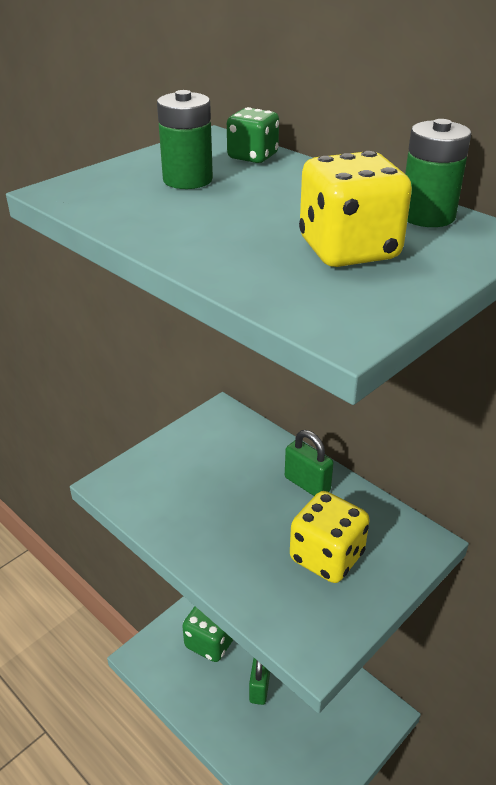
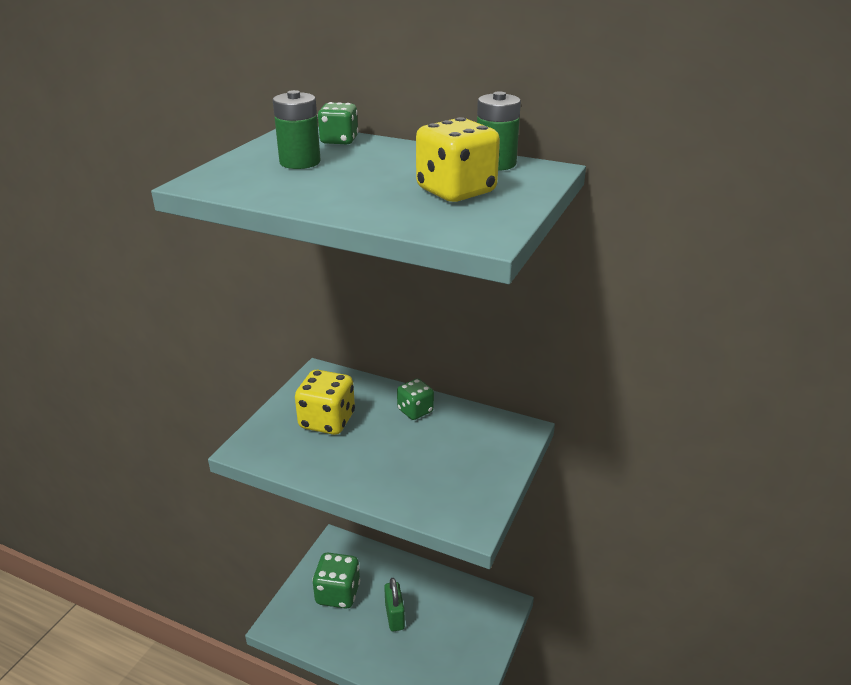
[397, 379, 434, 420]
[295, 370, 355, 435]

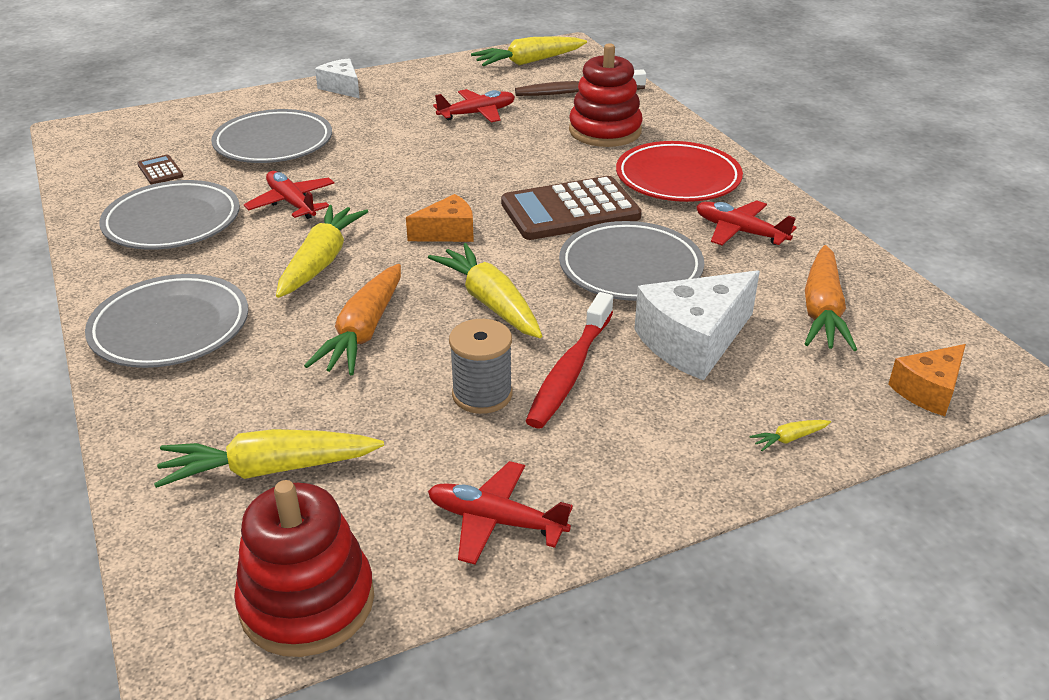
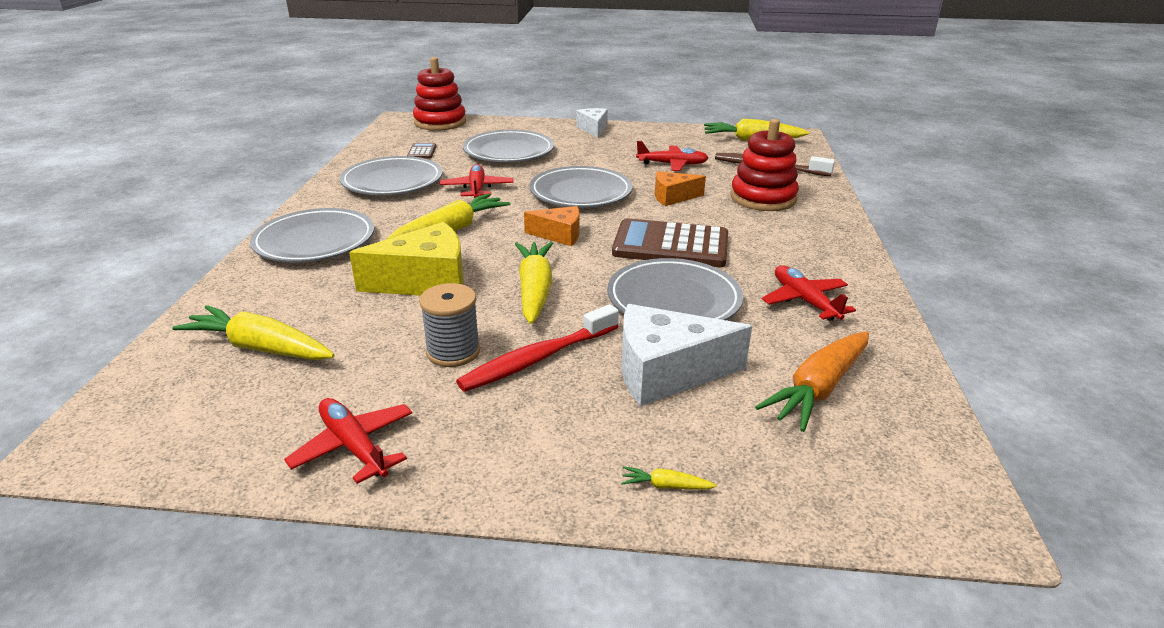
[413, 57, 466, 131]
[349, 222, 464, 296]
[616, 141, 743, 202] (first image)
[655, 171, 706, 206]
[529, 166, 632, 208]

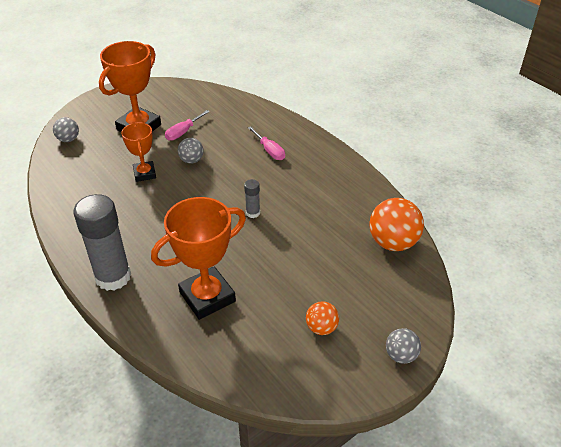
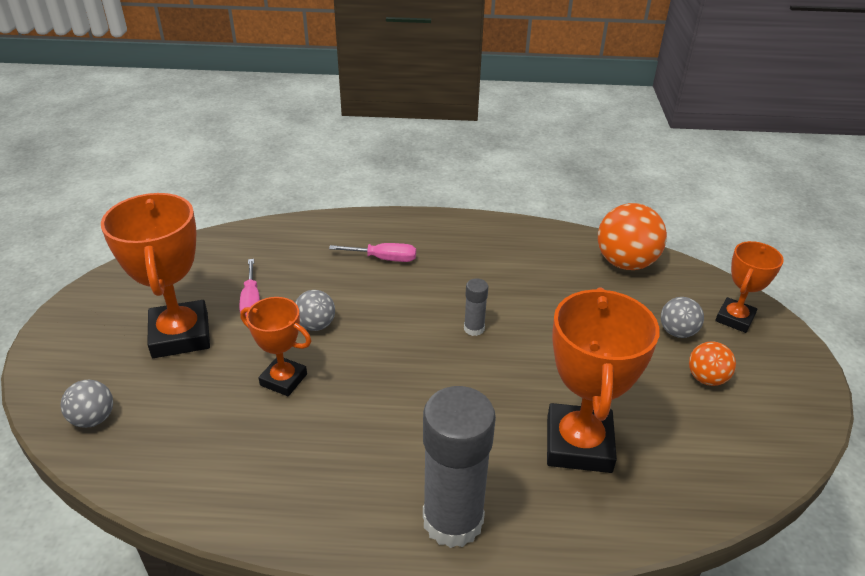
[661, 297, 704, 338]
[715, 241, 784, 333]

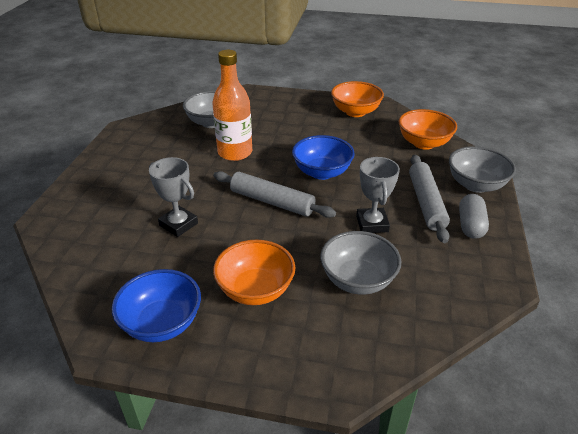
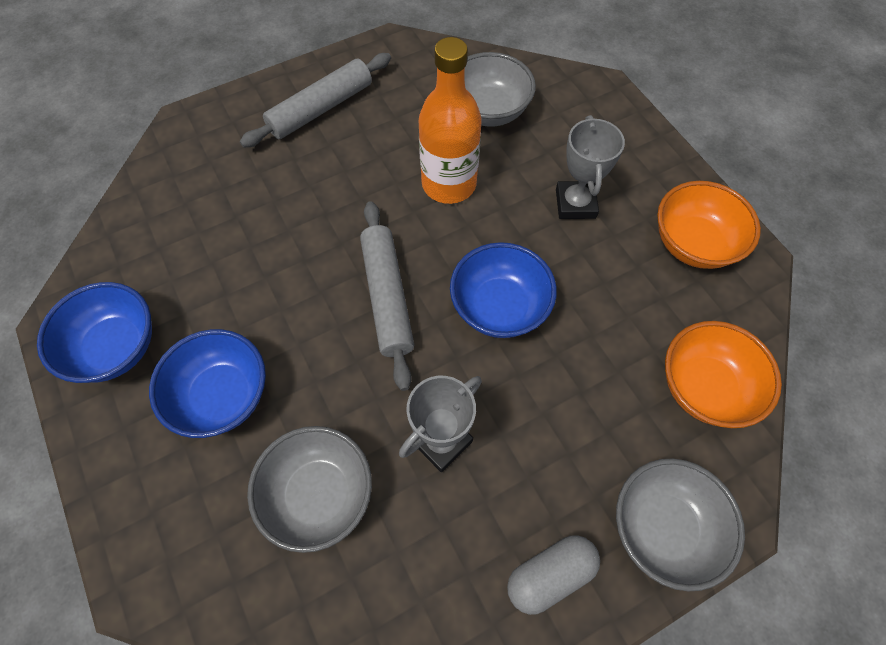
[556, 115, 625, 219]
[149, 329, 266, 438]
[240, 53, 391, 148]

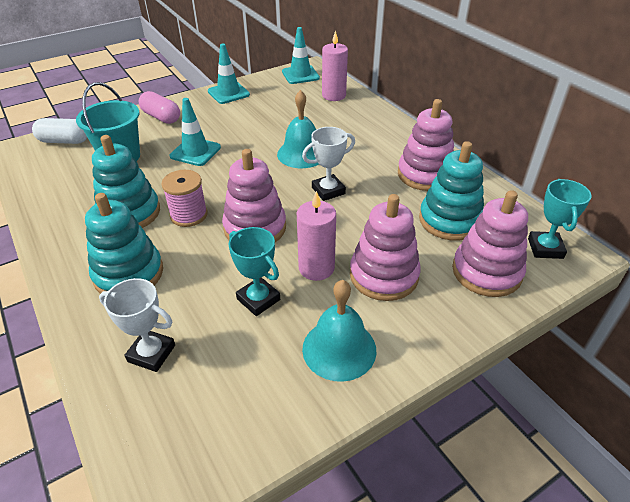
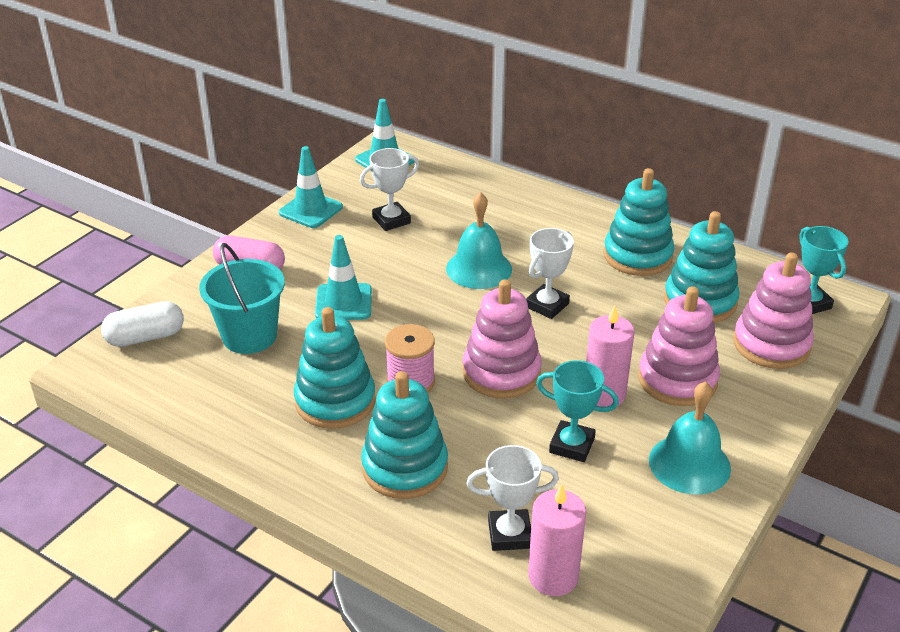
[528, 484, 586, 596]
[604, 168, 675, 276]
[360, 148, 419, 231]

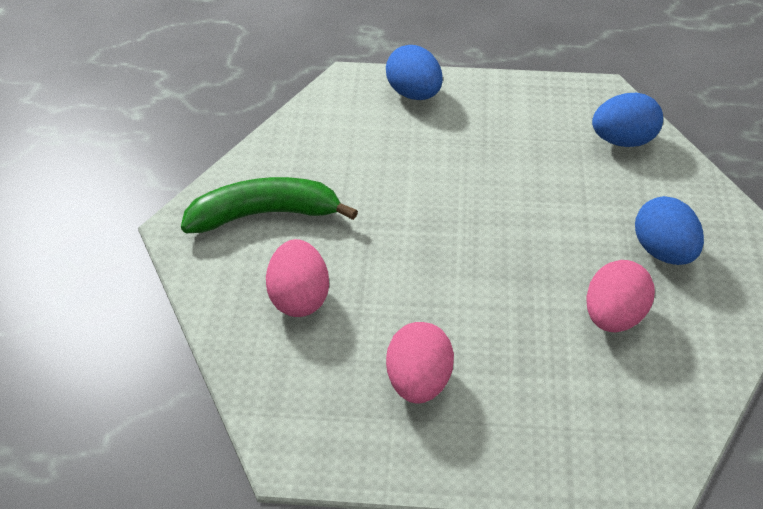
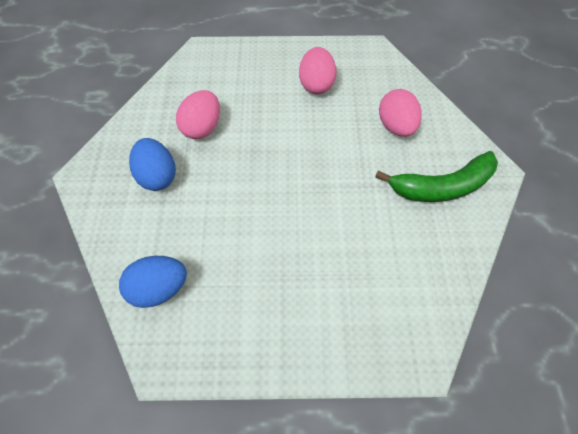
[386, 45, 443, 100] (first image)

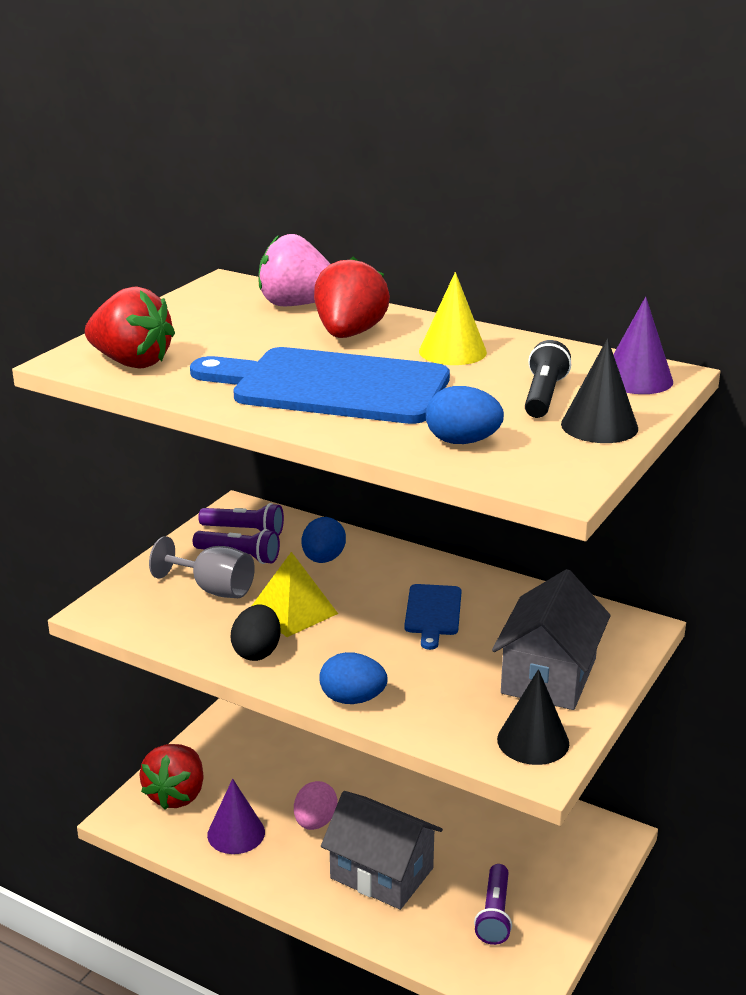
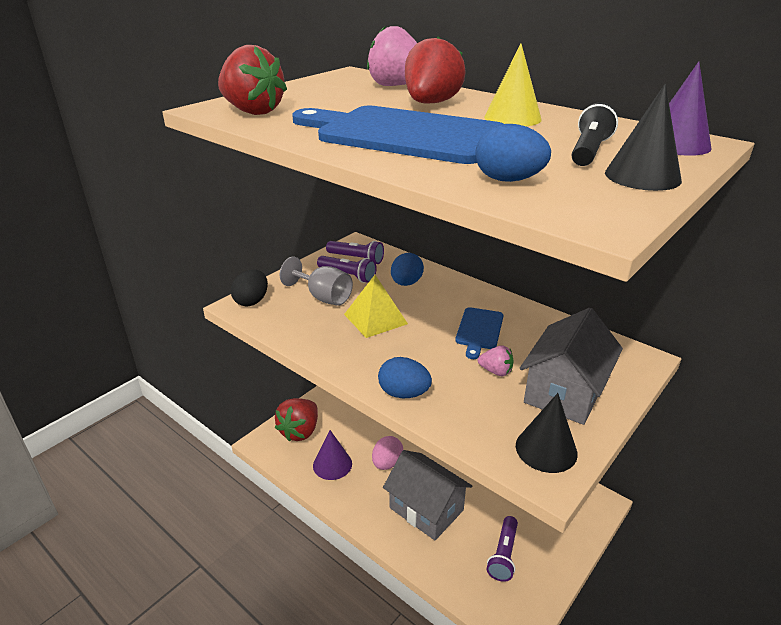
[231, 269, 268, 307]
[478, 345, 514, 376]

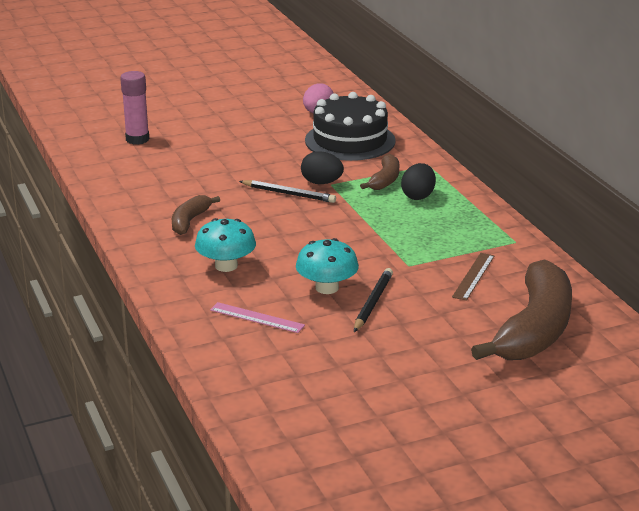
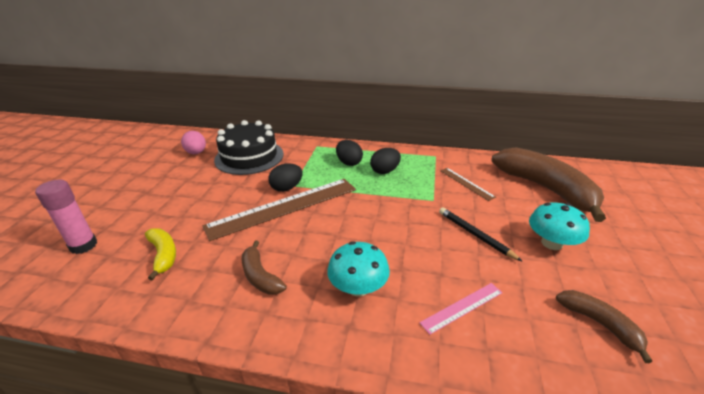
[203, 179, 356, 241]
[529, 202, 590, 250]
[556, 290, 652, 363]
[145, 228, 176, 281]
[370, 148, 401, 174]

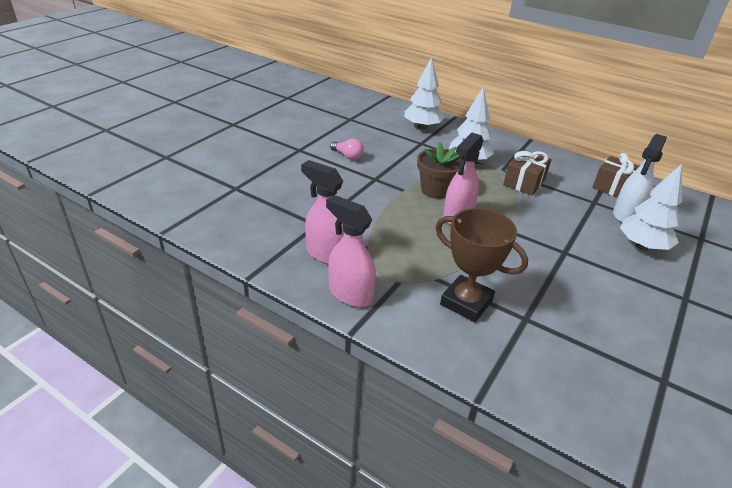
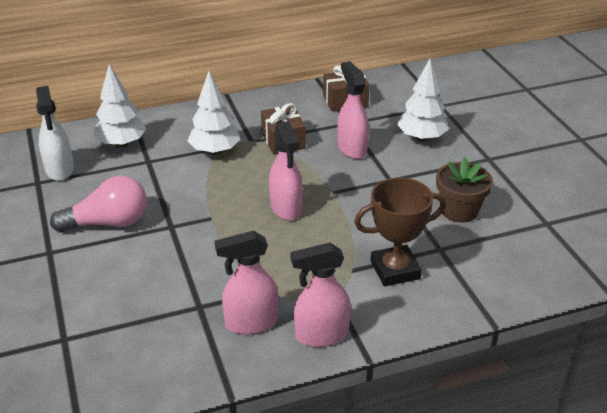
[50, 176, 147, 233]
[436, 157, 493, 223]
[36, 86, 74, 181]
[337, 61, 369, 159]

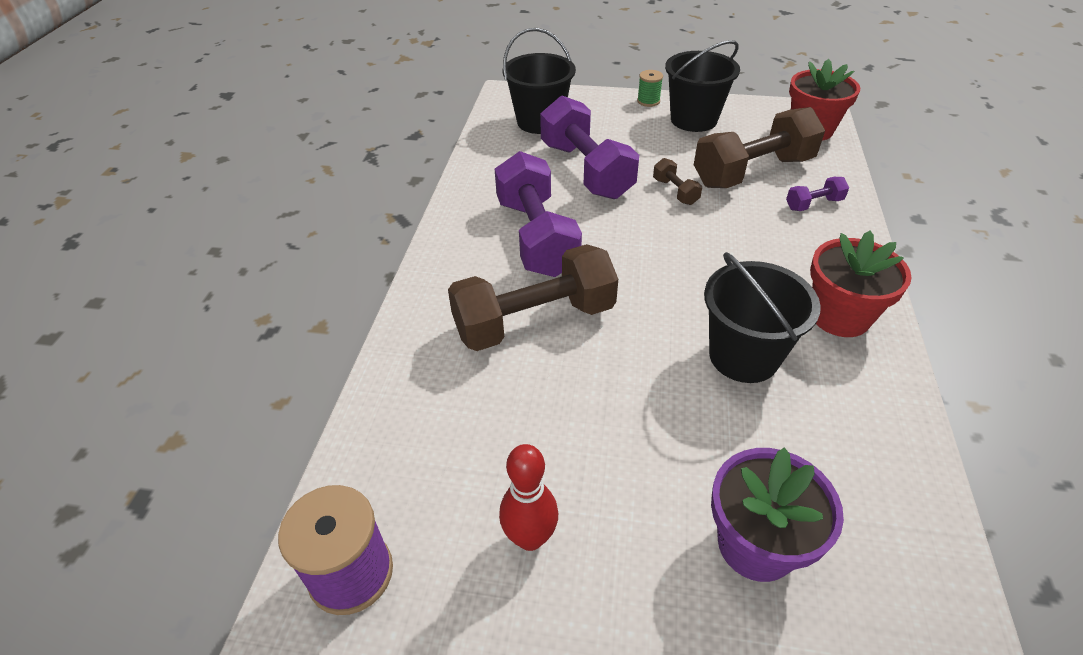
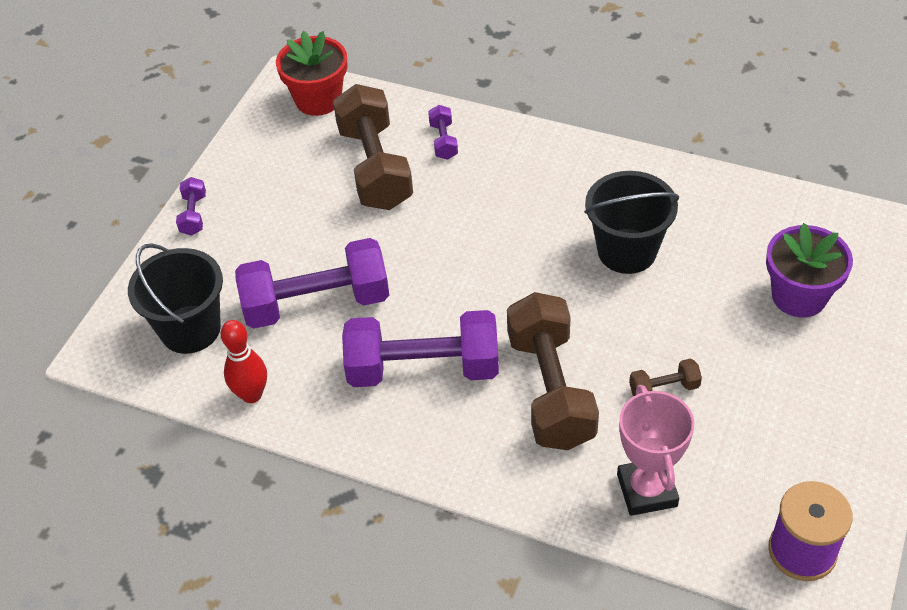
[220, 320, 267, 403]
[176, 177, 206, 236]
[629, 358, 702, 396]
[665, 40, 740, 132] (first image)
[810, 231, 912, 337] (first image)
[617, 385, 694, 516]

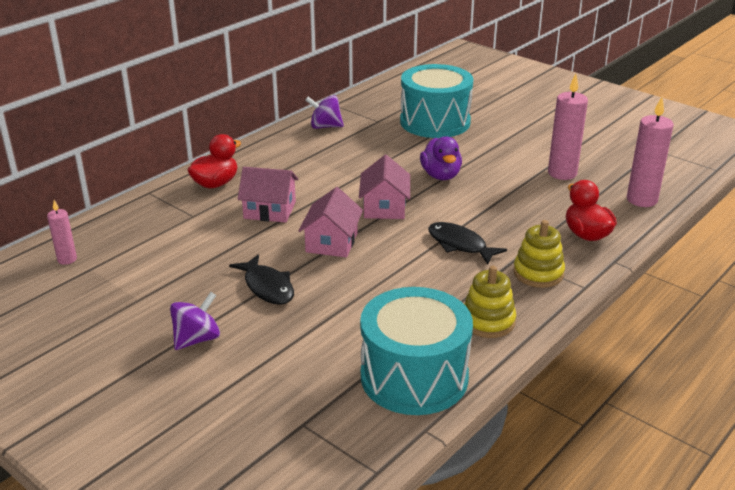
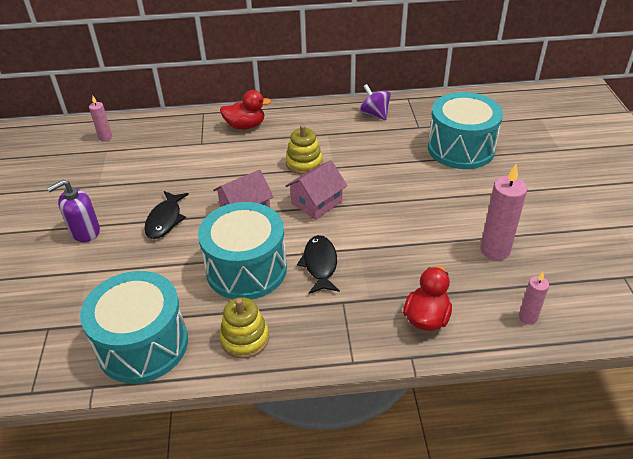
[47, 180, 100, 242]
[238, 167, 298, 223] (first image)
[420, 136, 462, 180] (first image)
[286, 125, 323, 174]
[519, 272, 549, 325]
[198, 202, 287, 300]

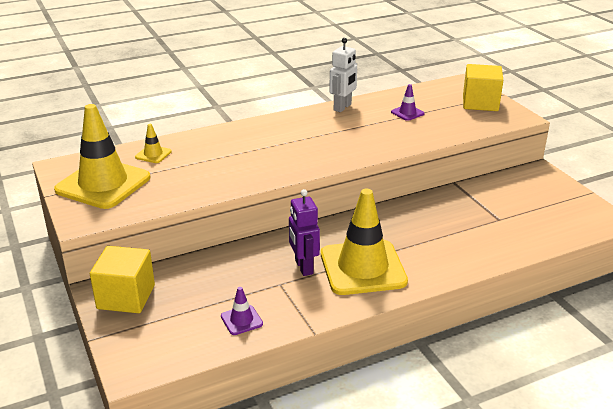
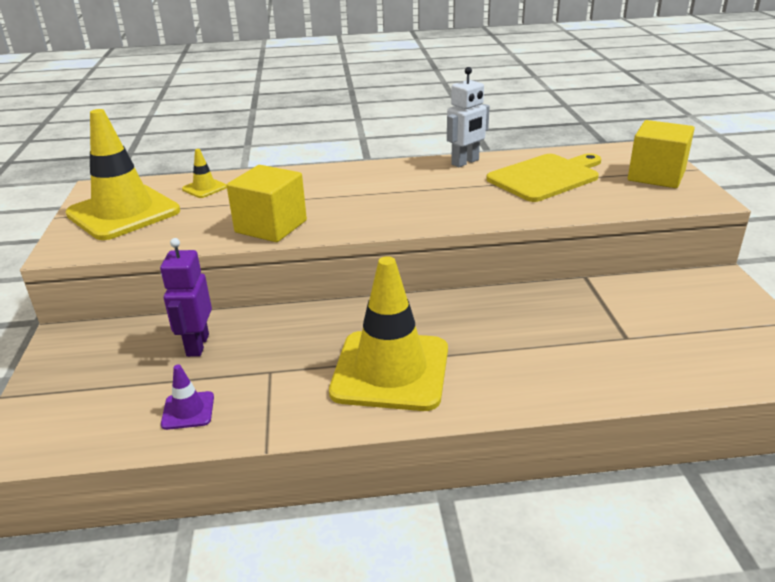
[227, 165, 307, 242]
[160, 238, 212, 357]
[486, 153, 601, 202]

